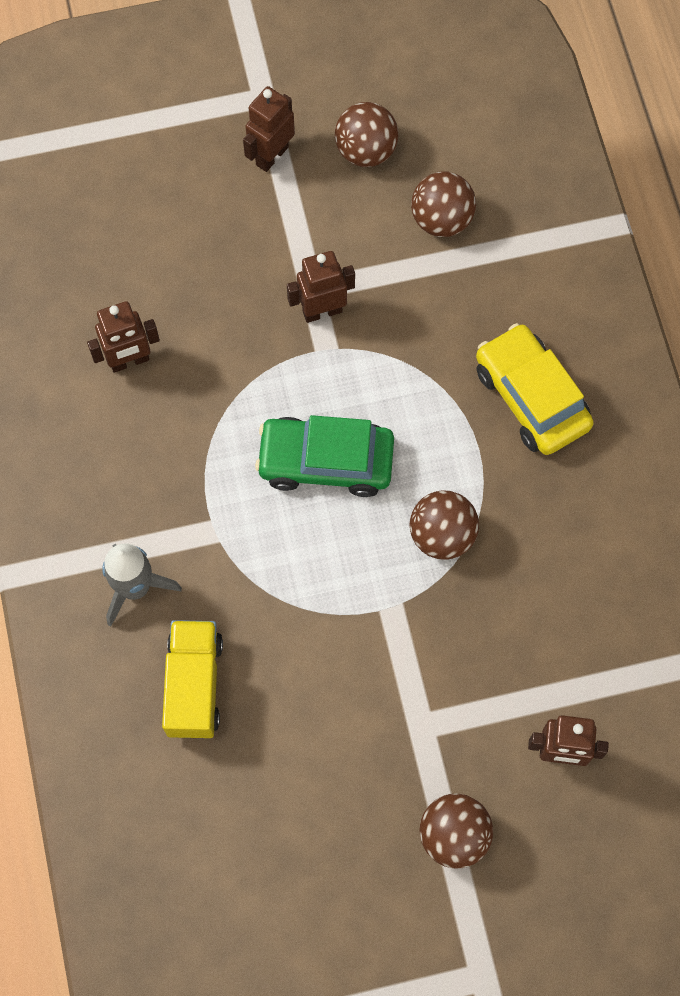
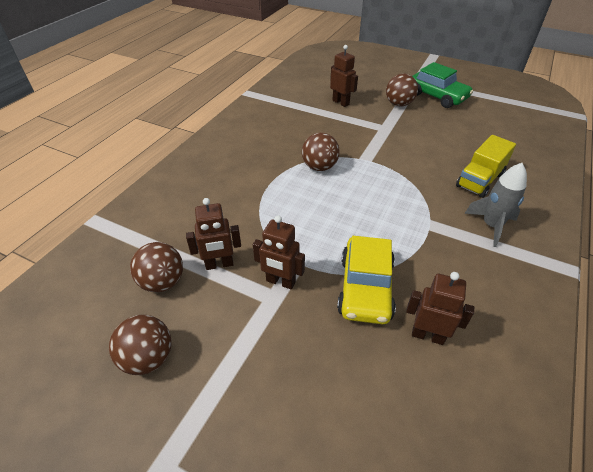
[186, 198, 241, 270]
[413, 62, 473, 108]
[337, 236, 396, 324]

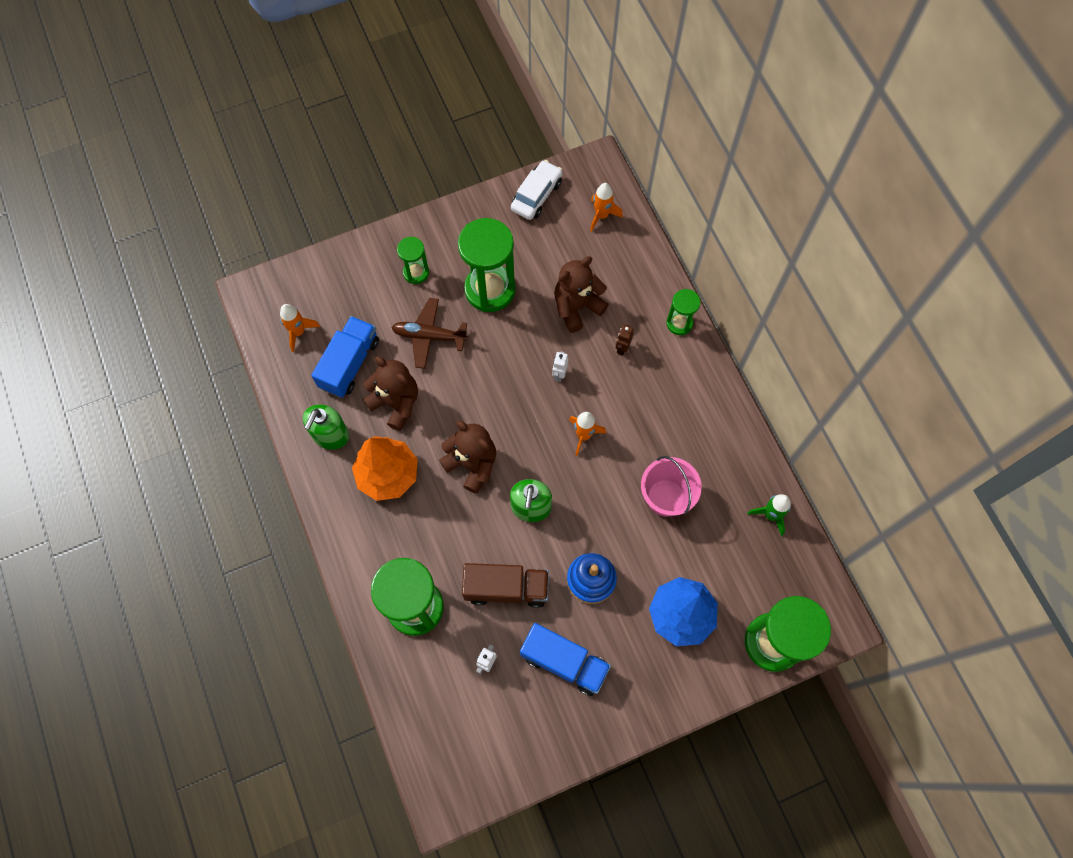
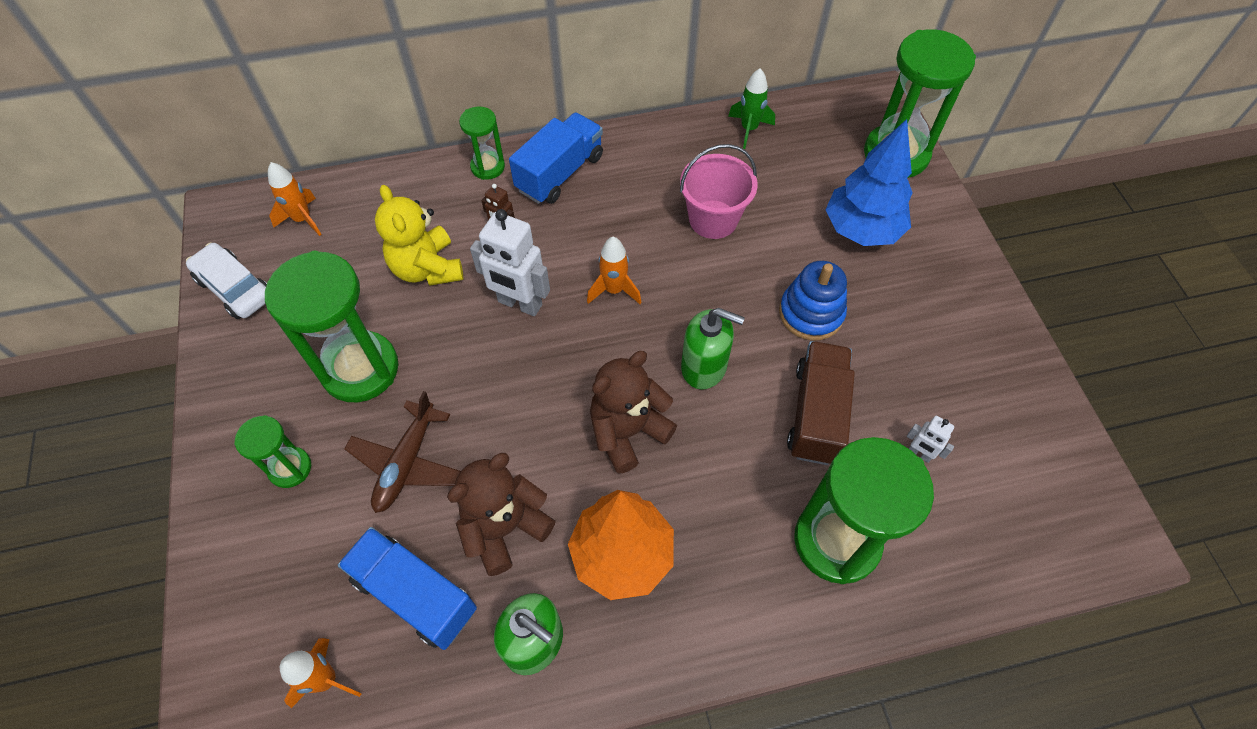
[509, 112, 603, 204]
[470, 209, 550, 316]
[375, 185, 463, 285]

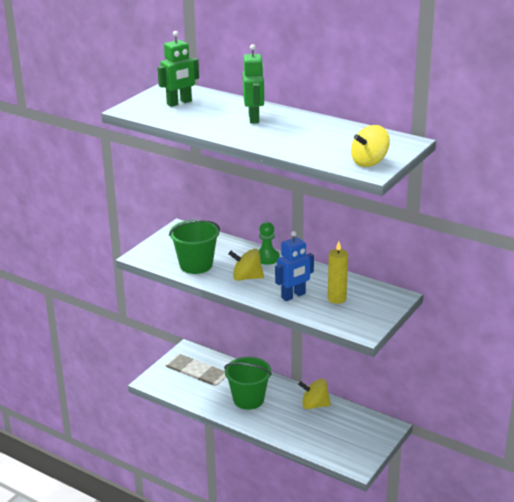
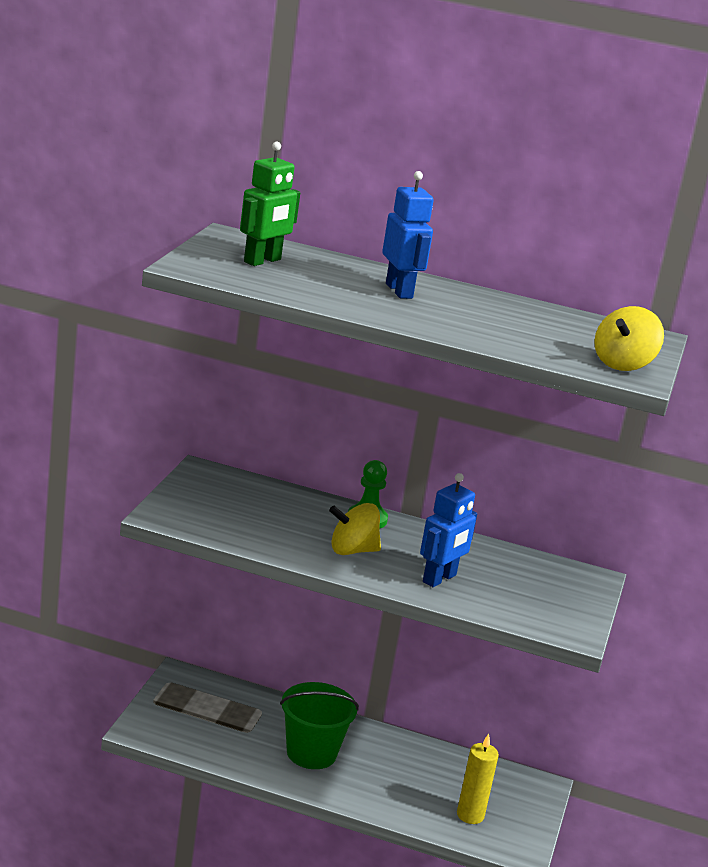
[169, 220, 220, 274] (first image)
[382, 171, 434, 299]
[298, 379, 331, 409] (first image)
[457, 734, 499, 824]

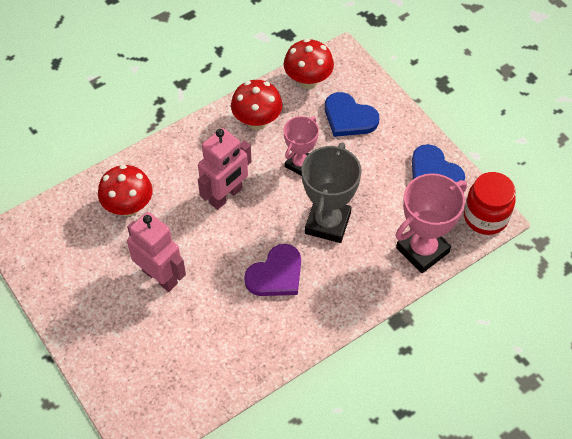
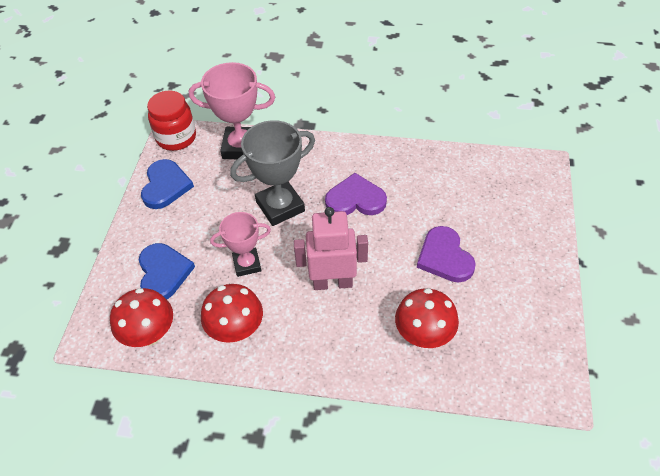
[417, 226, 476, 283]

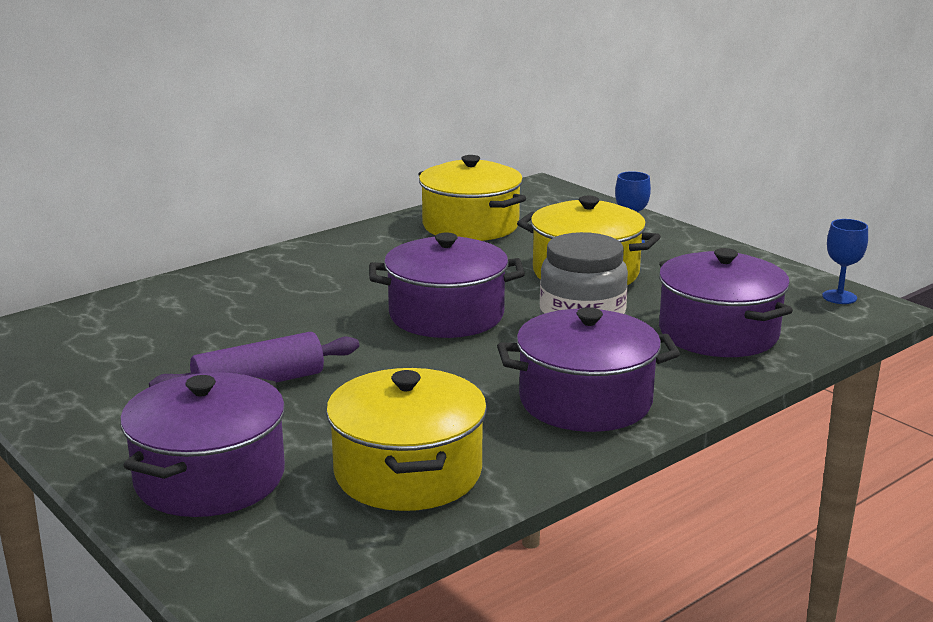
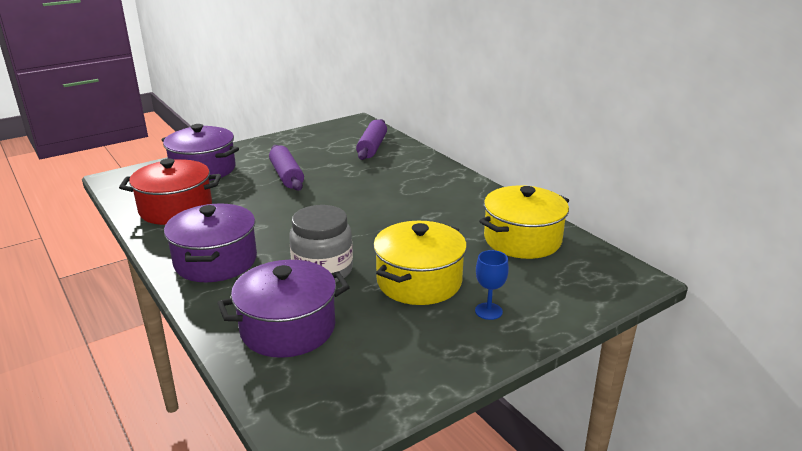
[119, 159, 221, 225]
[369, 233, 525, 338] (first image)
[822, 219, 868, 304] (first image)
[356, 119, 387, 160]

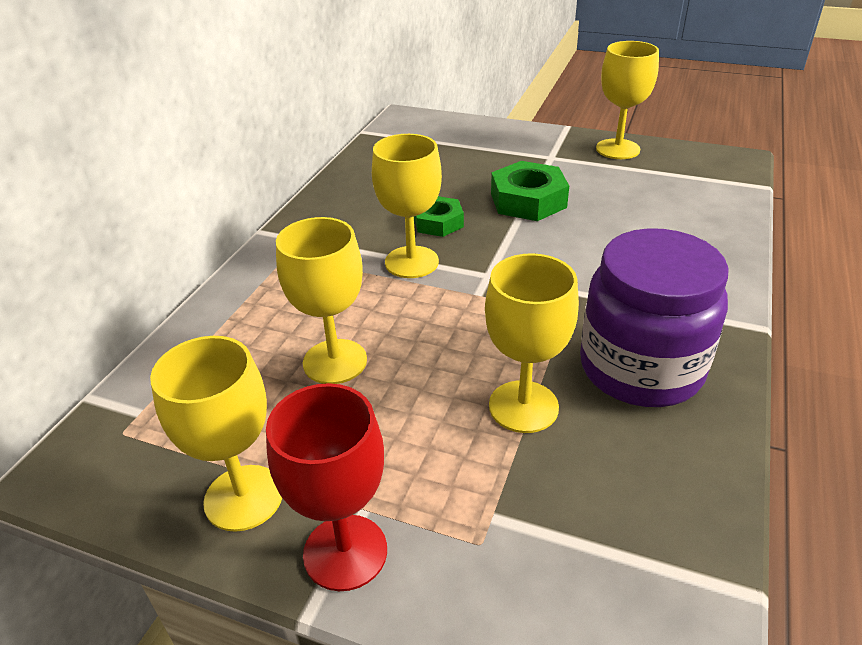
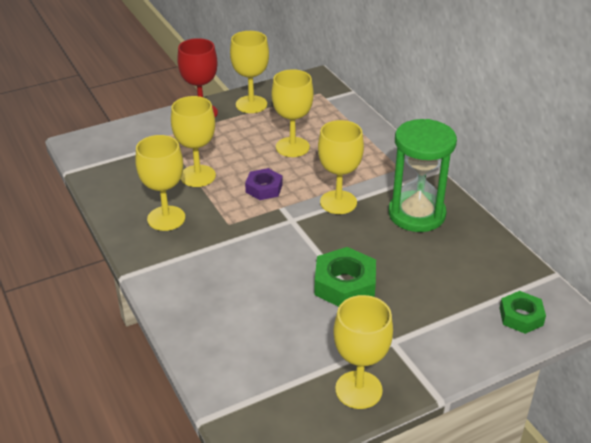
[500, 291, 546, 334]
[135, 135, 185, 231]
[245, 168, 283, 200]
[388, 119, 457, 232]

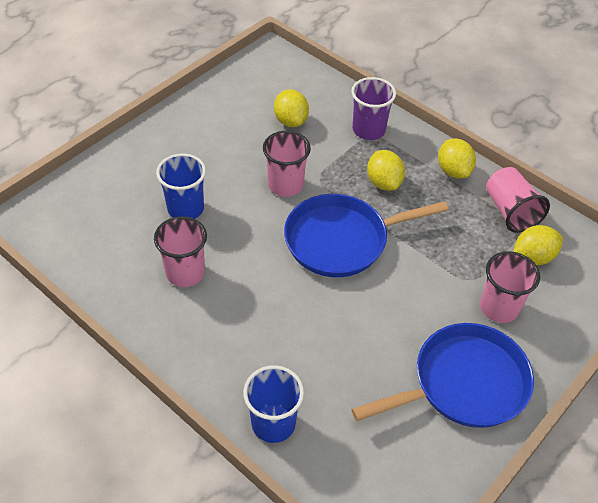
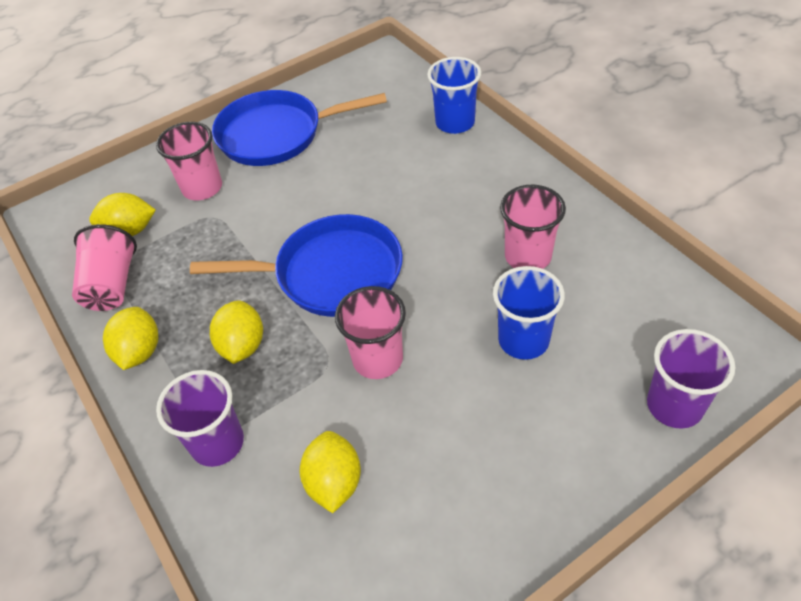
[647, 329, 735, 429]

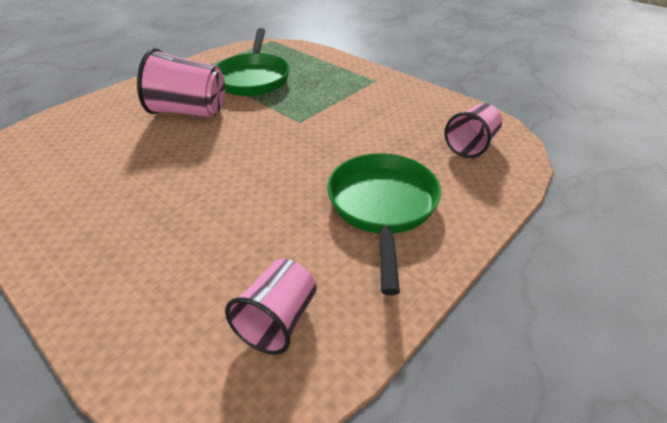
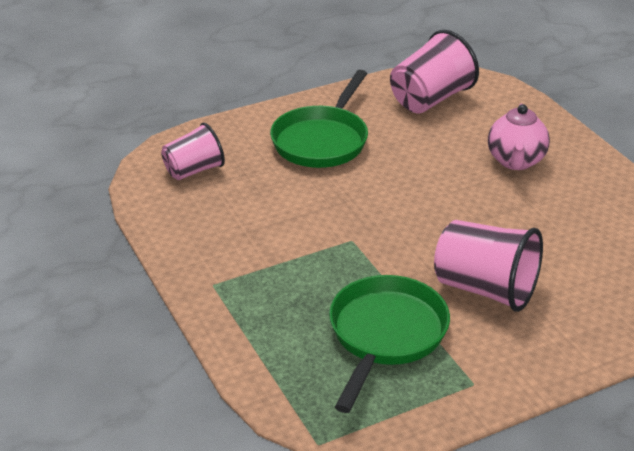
[390, 30, 479, 113]
[488, 104, 550, 170]

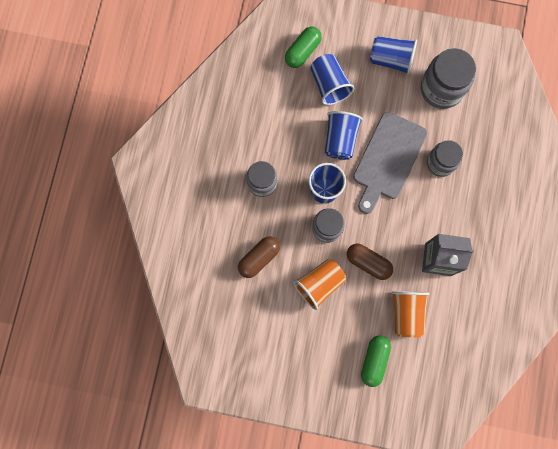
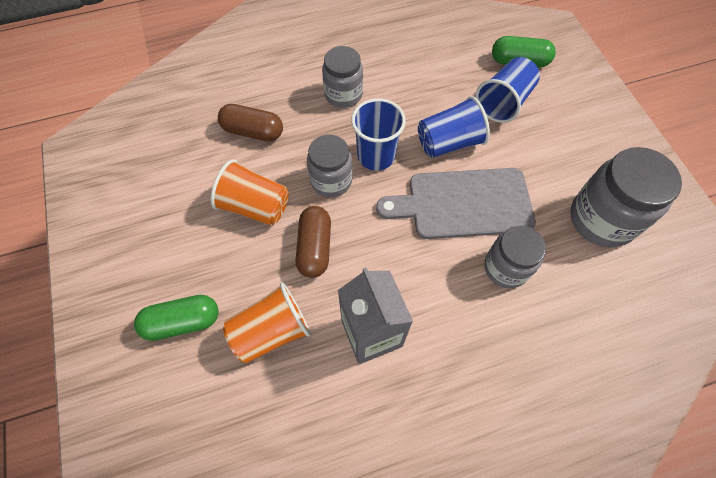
[370, 36, 417, 75] (first image)

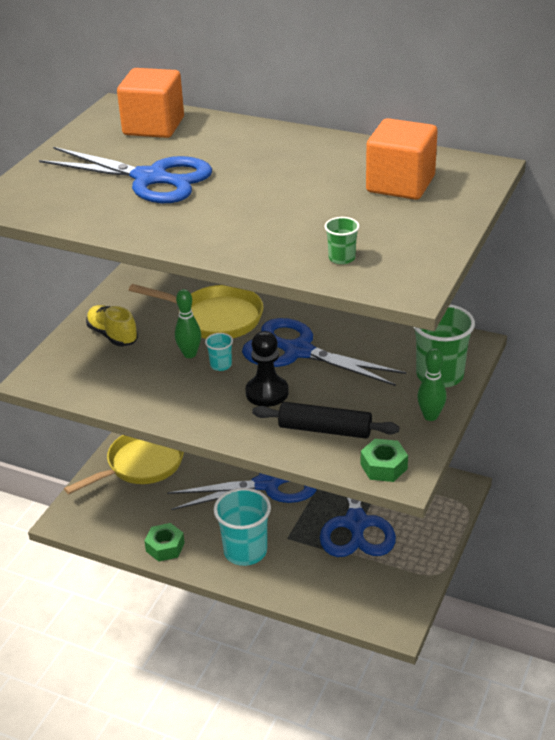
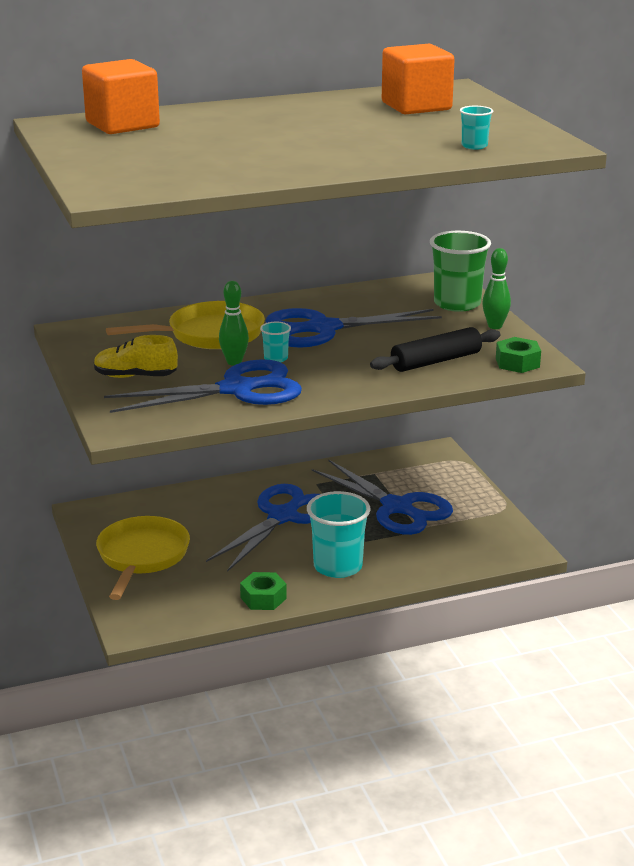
[104, 359, 302, 413]
[245, 331, 289, 407] (first image)
[460, 106, 493, 150]

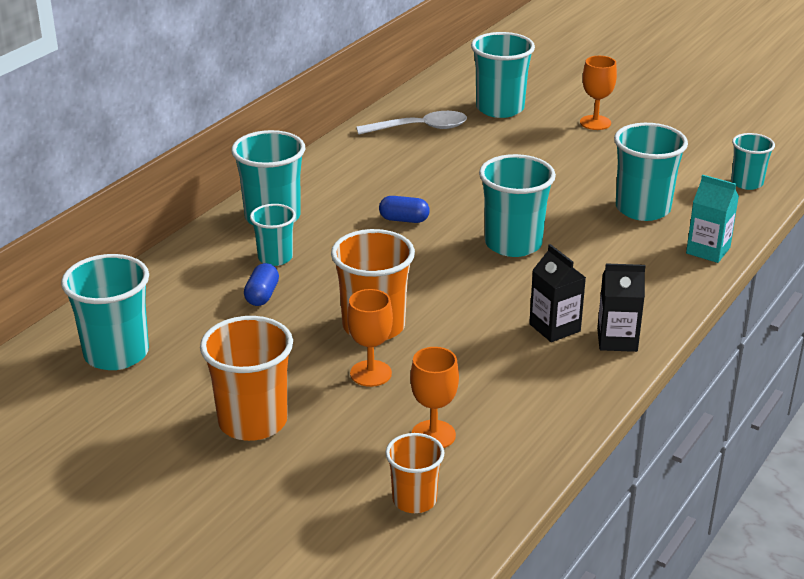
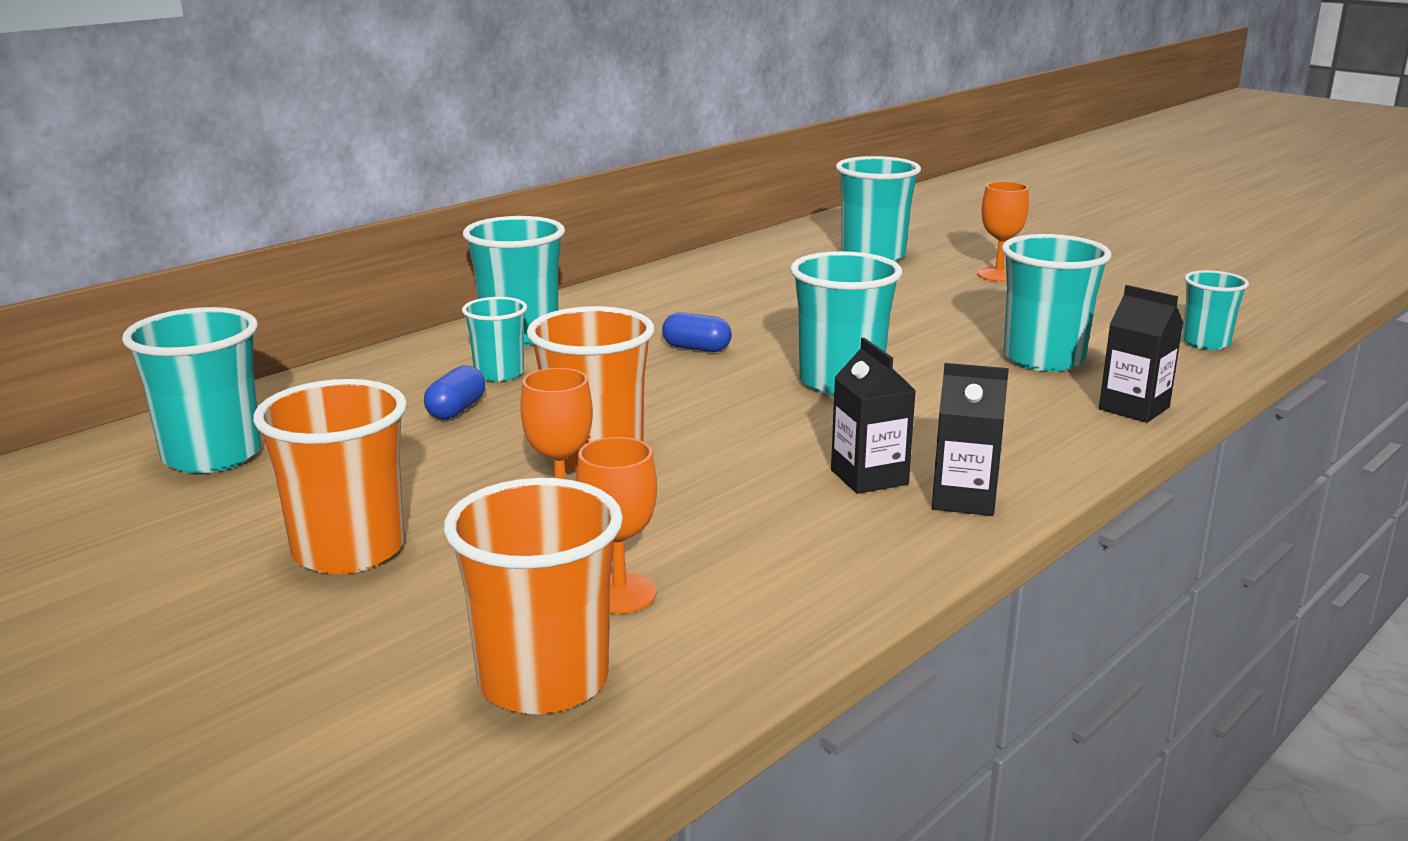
[356, 111, 467, 135] (first image)
[444, 478, 623, 714]
[1099, 285, 1183, 423]

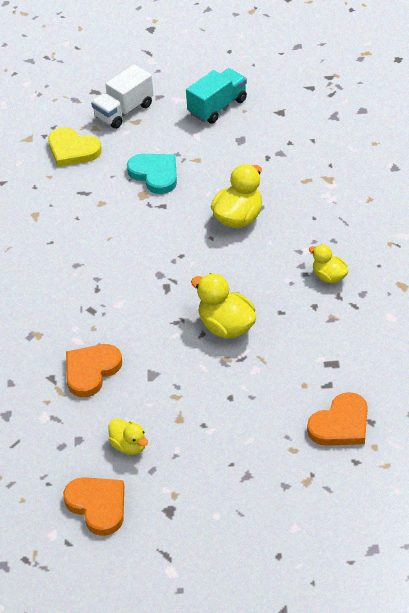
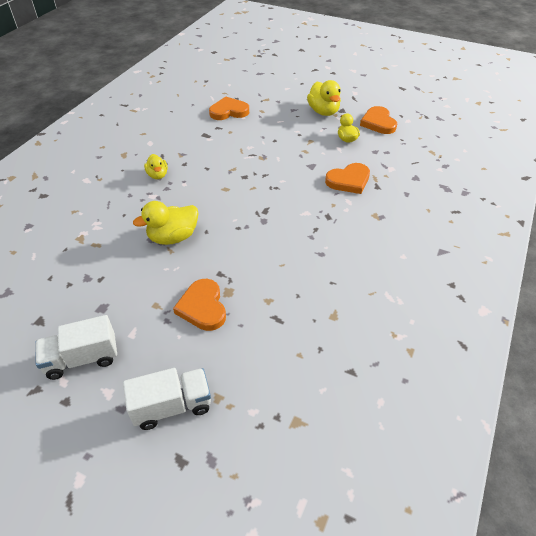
[48, 127, 102, 167] (first image)
[173, 279, 226, 331]
[36, 315, 117, 380]
[307, 80, 341, 116]

